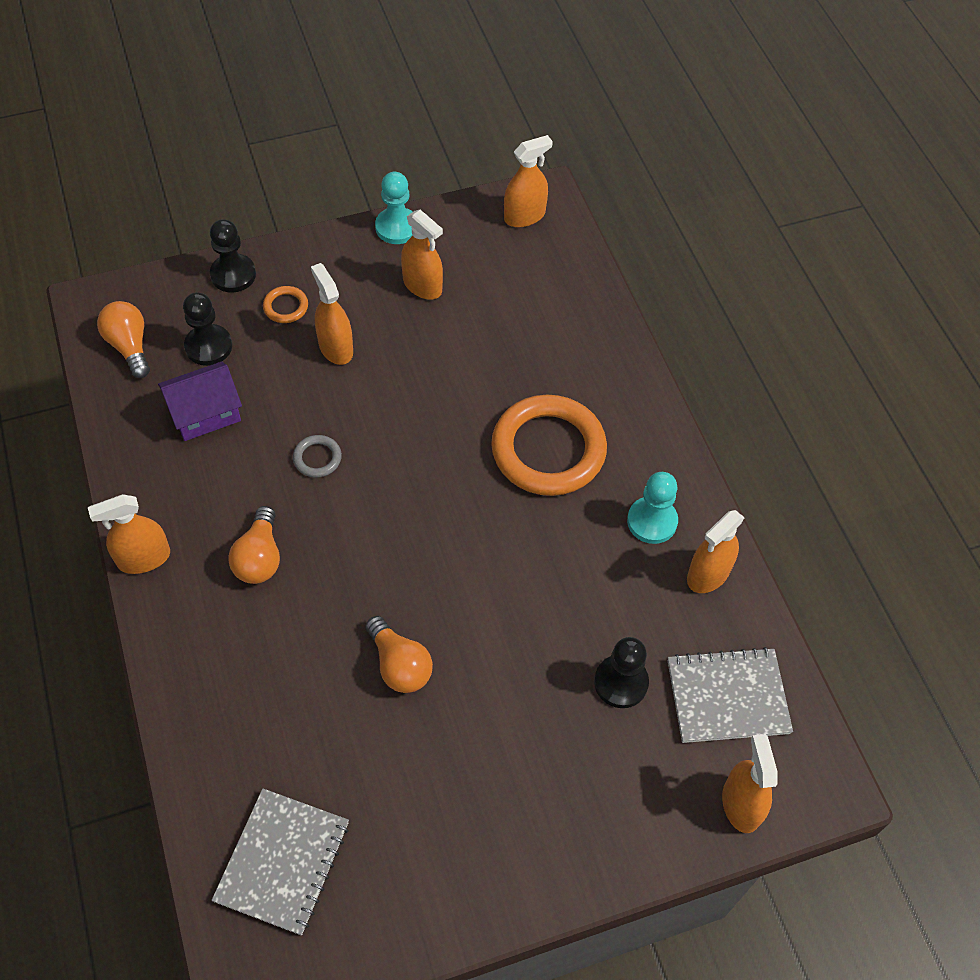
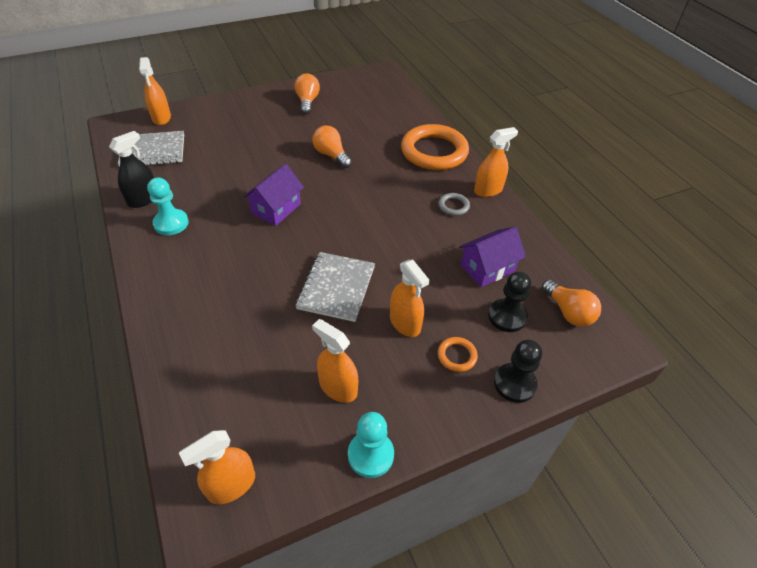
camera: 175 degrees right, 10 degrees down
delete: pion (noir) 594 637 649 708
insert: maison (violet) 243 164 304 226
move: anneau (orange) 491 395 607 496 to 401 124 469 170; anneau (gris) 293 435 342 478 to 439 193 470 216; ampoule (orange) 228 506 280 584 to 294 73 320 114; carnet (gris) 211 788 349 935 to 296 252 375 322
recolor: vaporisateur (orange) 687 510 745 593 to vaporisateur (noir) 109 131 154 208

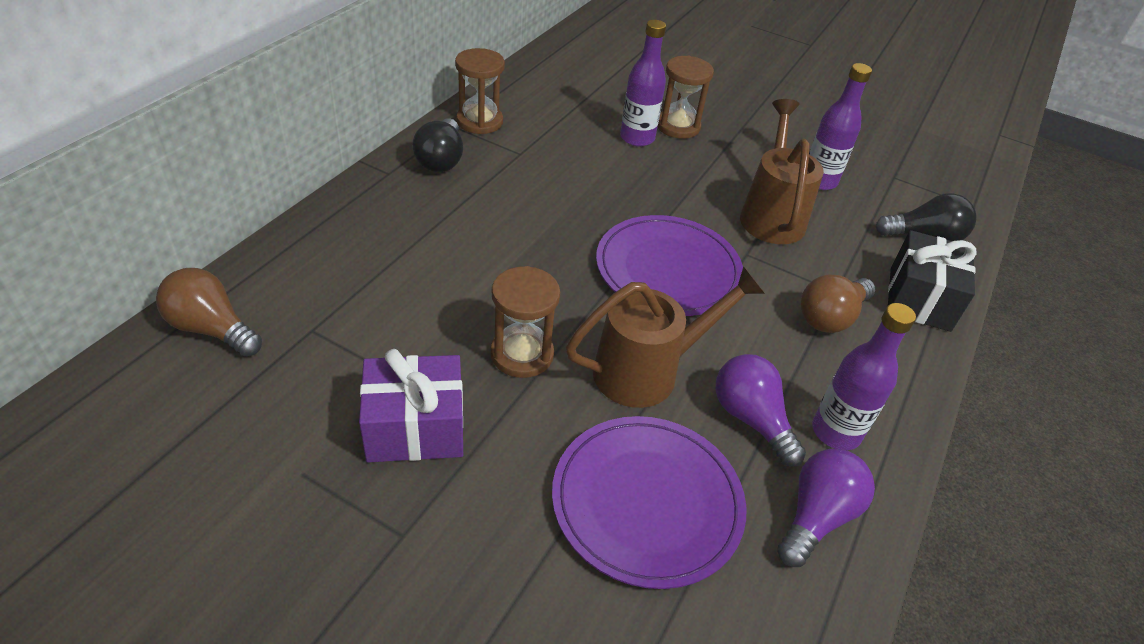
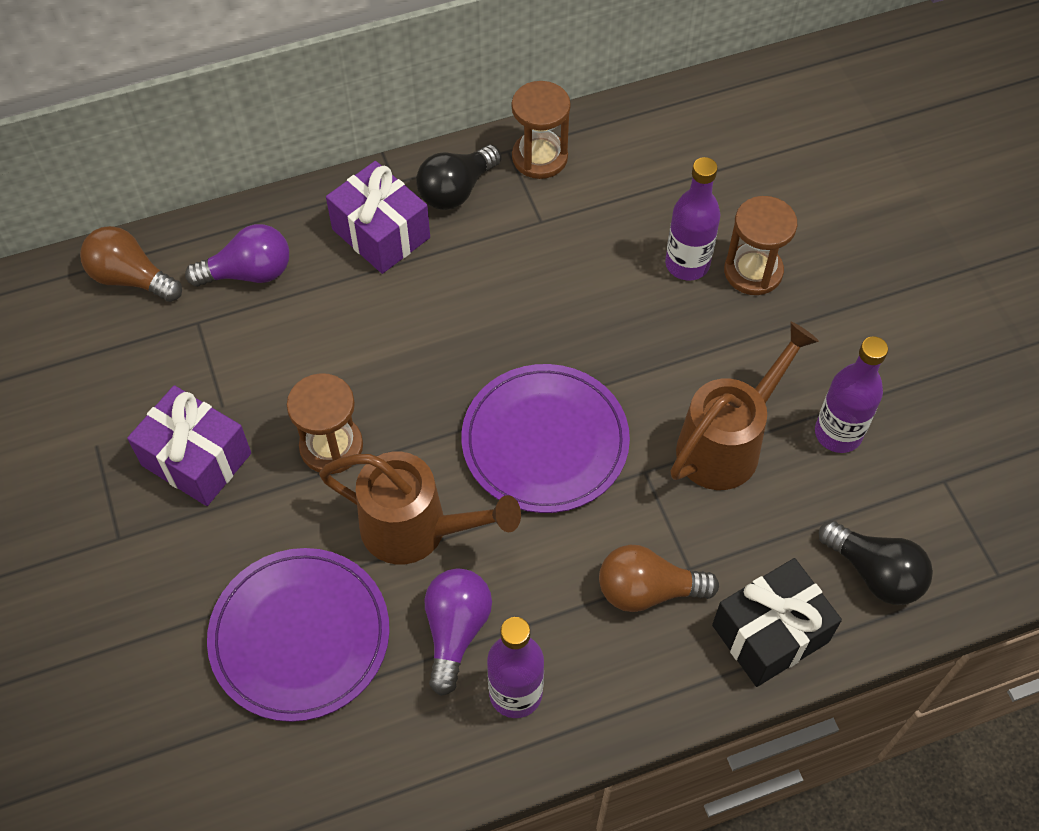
camera: 45 degrees right, 15 degrees up
insert: cadeau (violet) 326 161 430 274
move: ampoule (violet) 777 449 875 567 to 185 224 289 286
rotate: ampoule (marron) 156 268 262 357 = 80 226 182 302 45 degrees counterclockwise

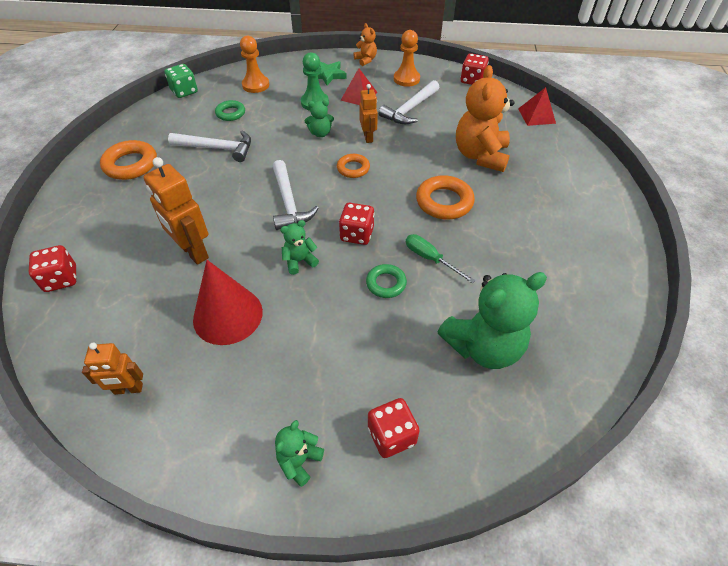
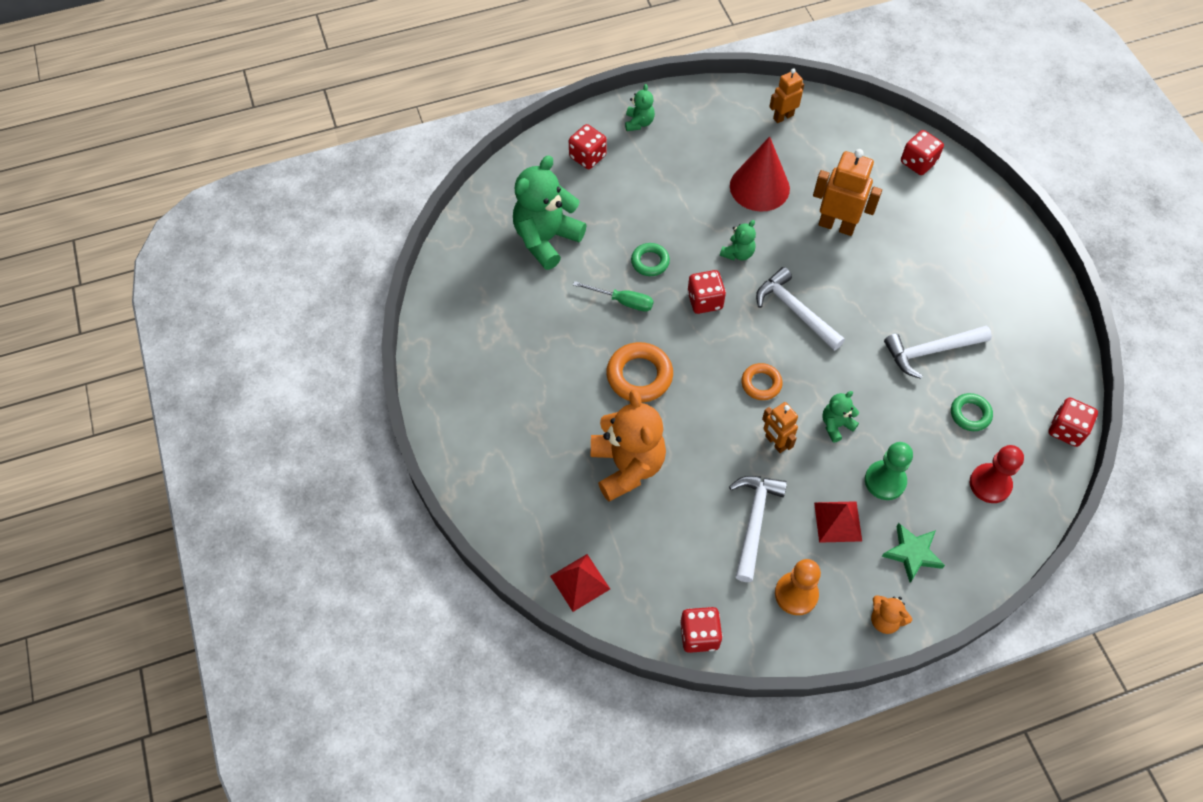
camera: 155 degrees right, 10 degrees up
delete: anneau (orange) 100 140 157 180
recolor: pion (orange) 240 36 269 93 to pion (rouge) 970 445 1024 503; dé (vert) 165 64 198 98 to dé (rouge) 1048 397 1098 447

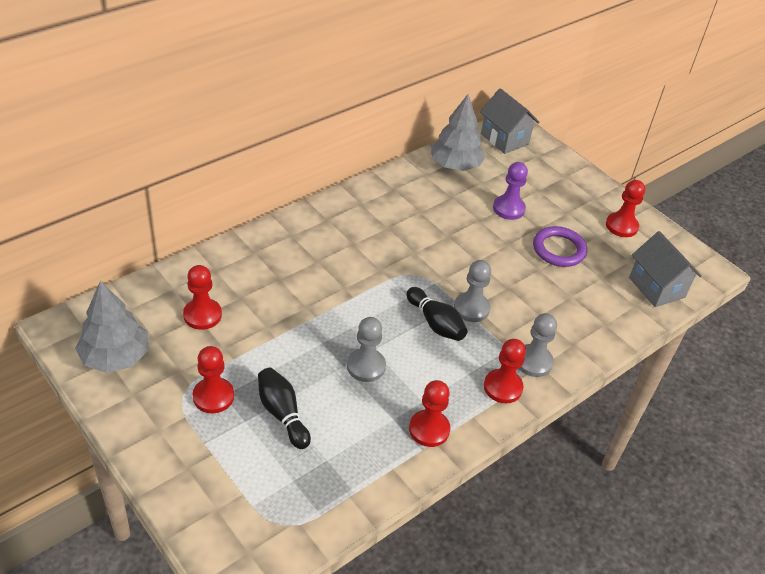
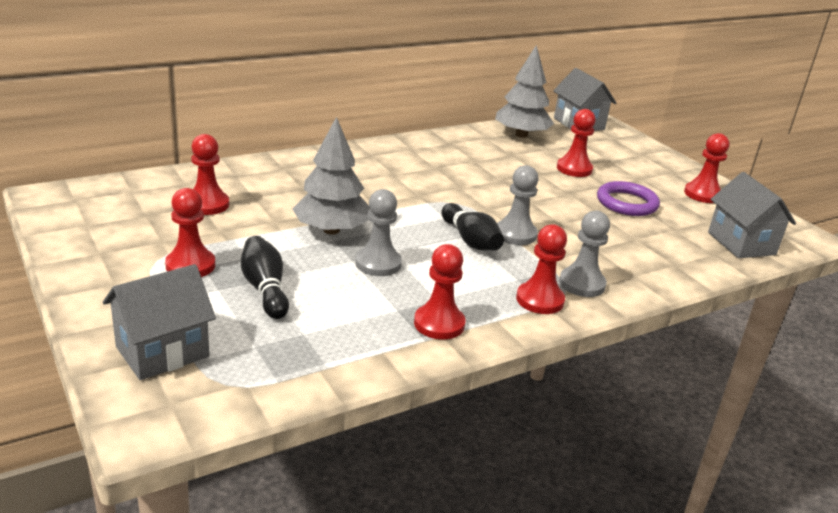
camera: 10 degrees right, 15 degrees down
insert: maison (gris) 103 264 216 380
move: arbre (gris) 75 281 149 373 to 293 117 370 235
recolor: pion (violet) 493 162 528 220 to pion (rouge) 557 109 596 177

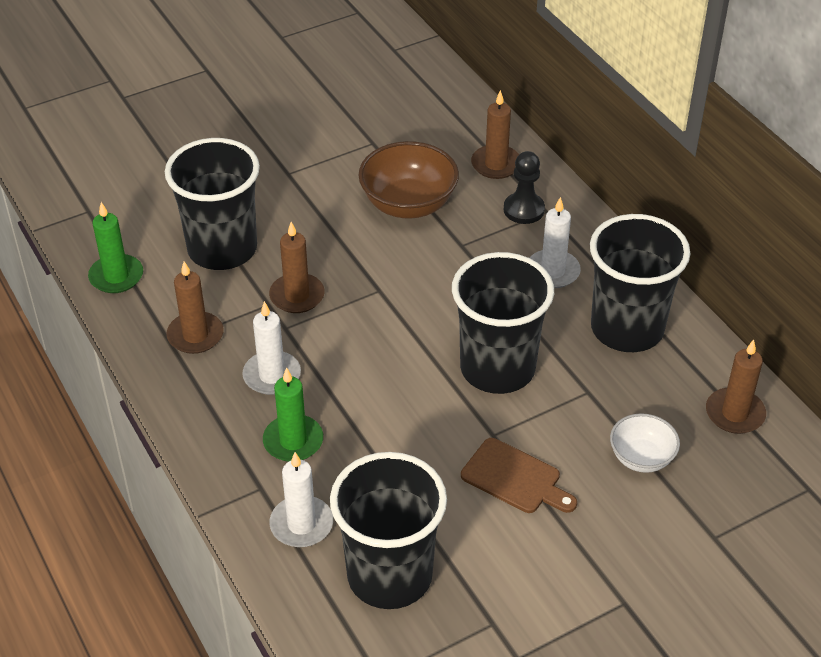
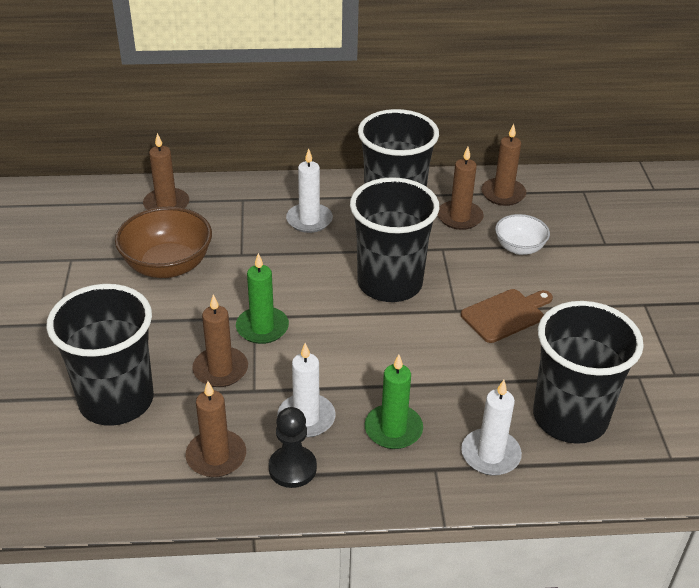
camera: 65 degrees left, 5 degrees down
insert: bougie (marron) 438 147 483 230
move: pion (noir) 504 151 545 224 to 269 407 317 488; bougie (vert) 88 202 143 293 to 236 253 289 344

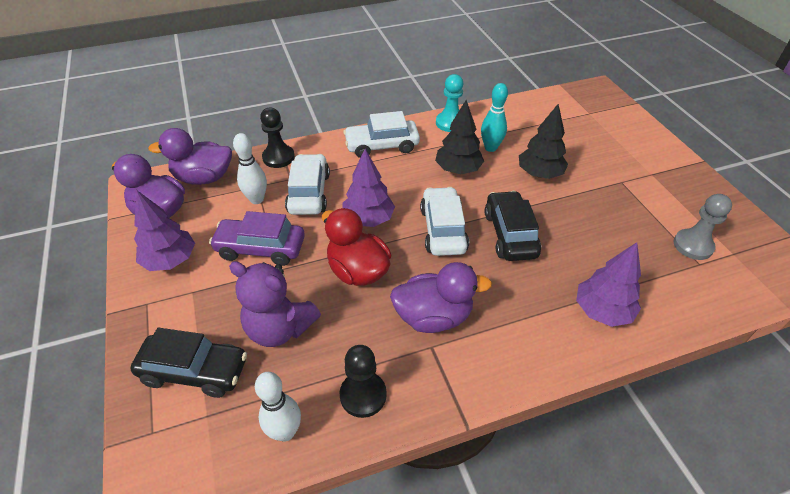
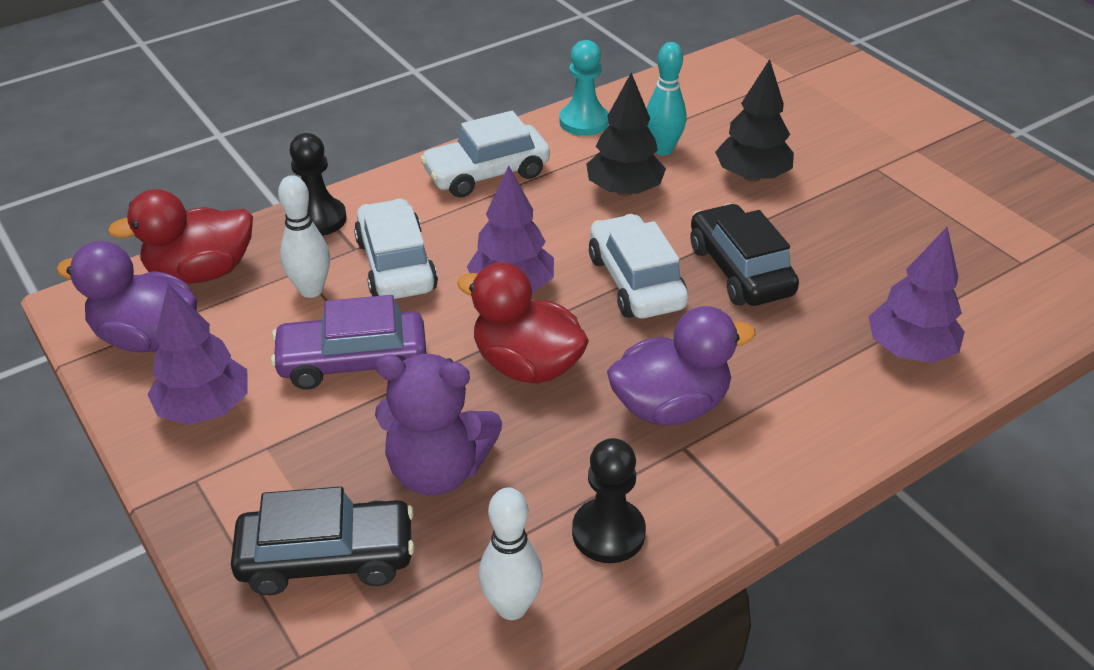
camera: 15 degrees left, 5 degrees down
delete: pion (gris) 673 194 732 260
recolor: canard (violet) 148 128 232 185 to canard (rouge) 107 189 253 284

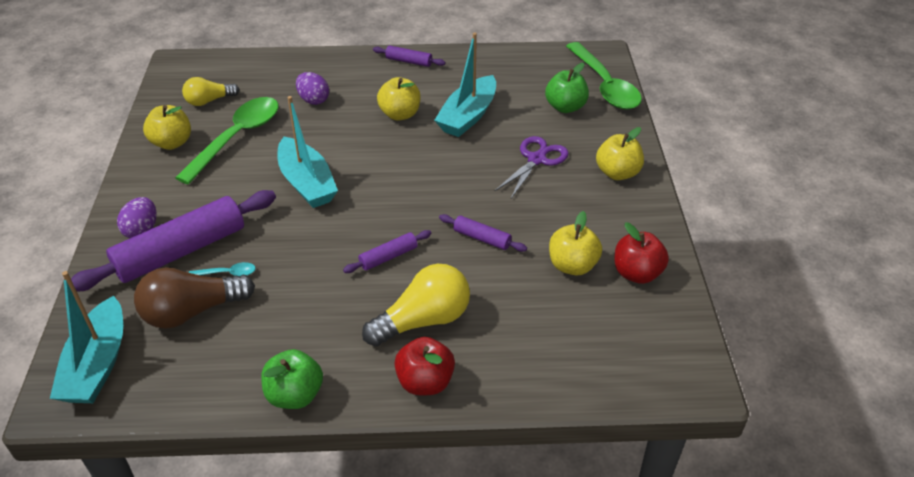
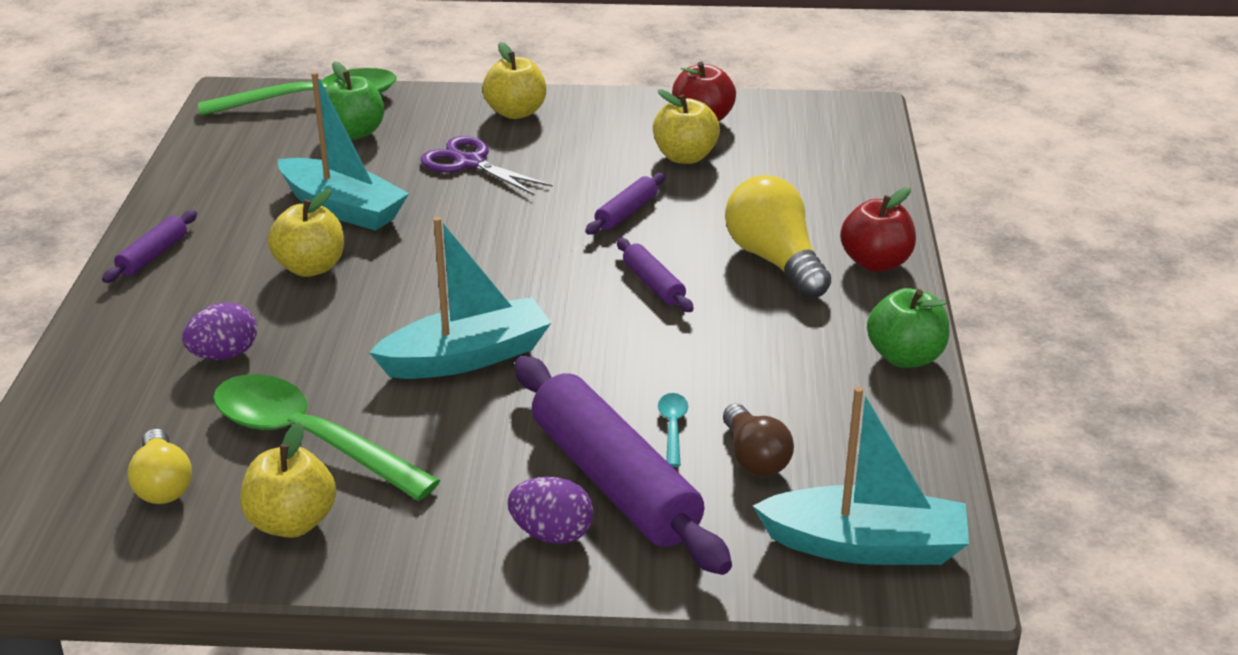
camera: 85 degrees left, 10 degrees down
resize: ampoule (marron) 134 267 255 329 = 723 404 794 477 x0.62

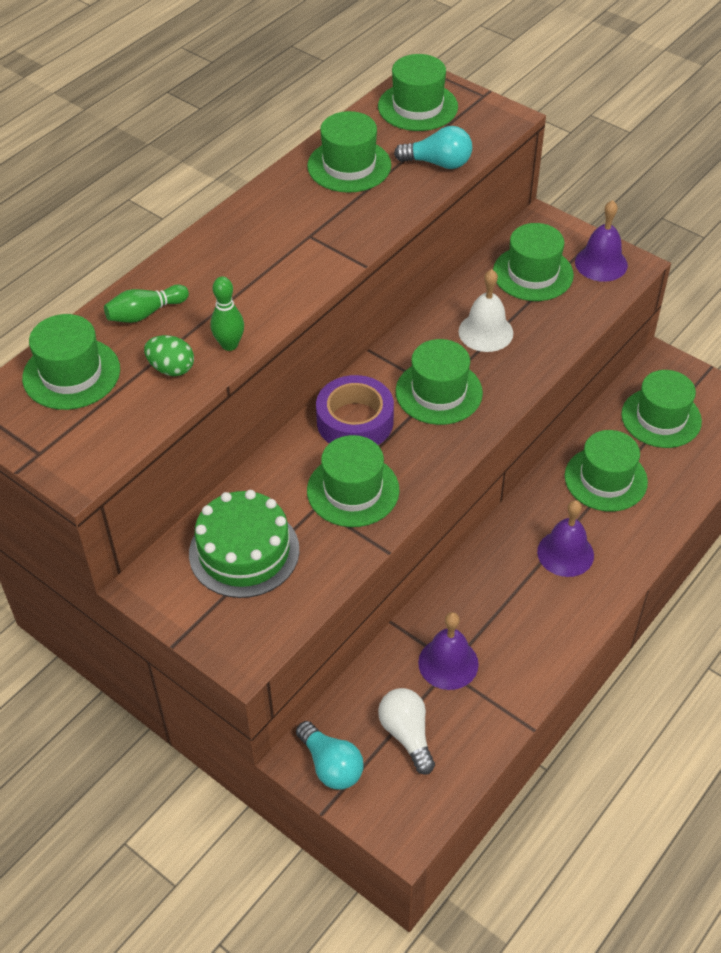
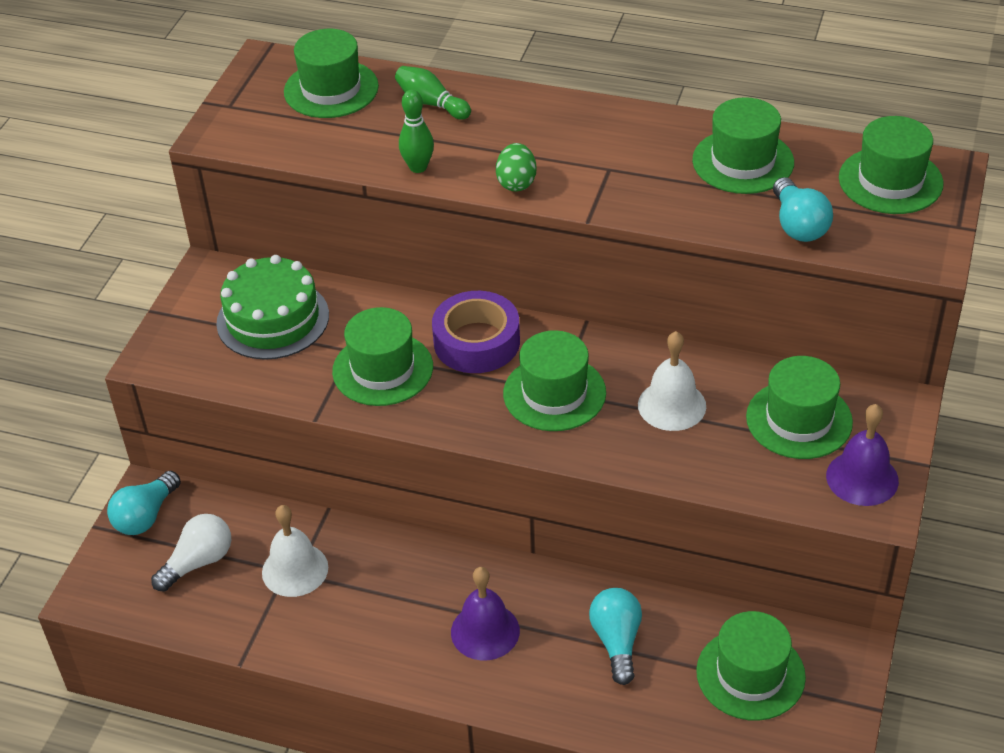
camera: 70 degrees right, 5 degrees down
move: œuf (vert) 144 335 194 376 to 496 143 536 191
replace: chapeau (vert) 565 430 648 512 to ampoule (turquoise) 589 588 642 685
recolor: cloche (violet) 418 612 479 690 to cloche (blanc) 262 505 328 597

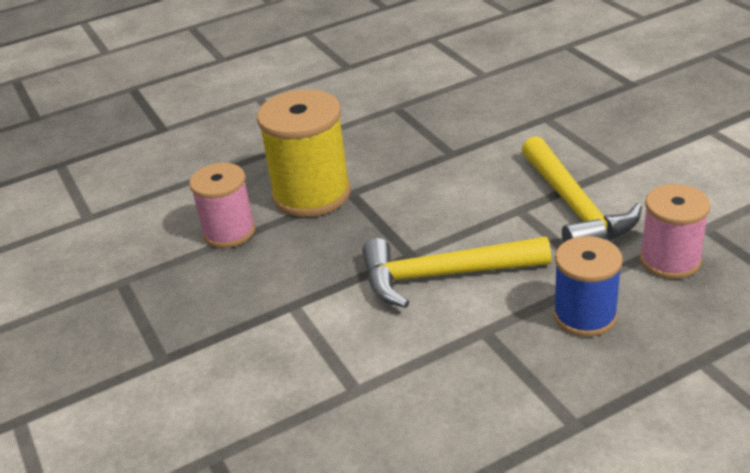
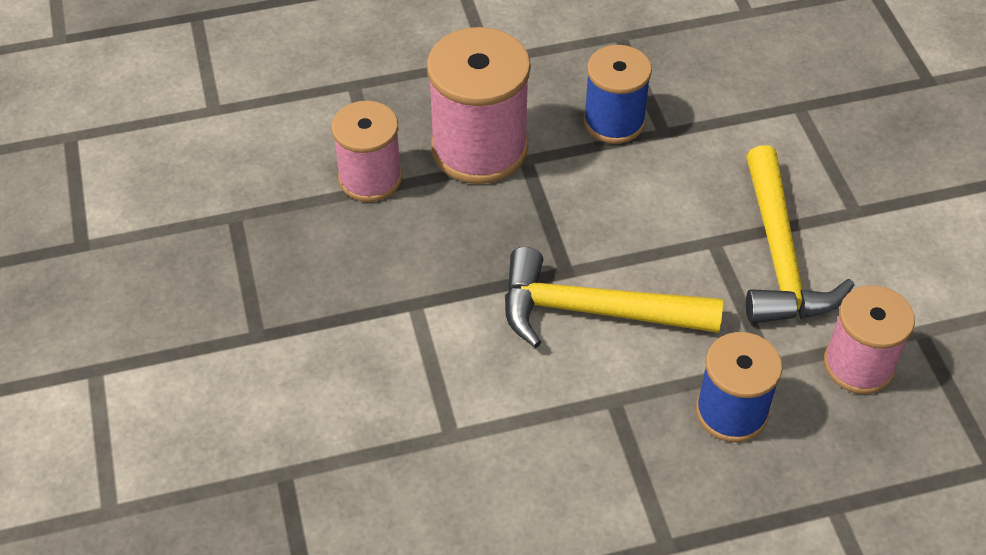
camera: 10 degrees right, 15 degrees up
insert: bobine (bleu) 583 45 652 144
recolor: bobine (jaune) 257 89 351 217 to bobine (rose) 427 27 531 184

